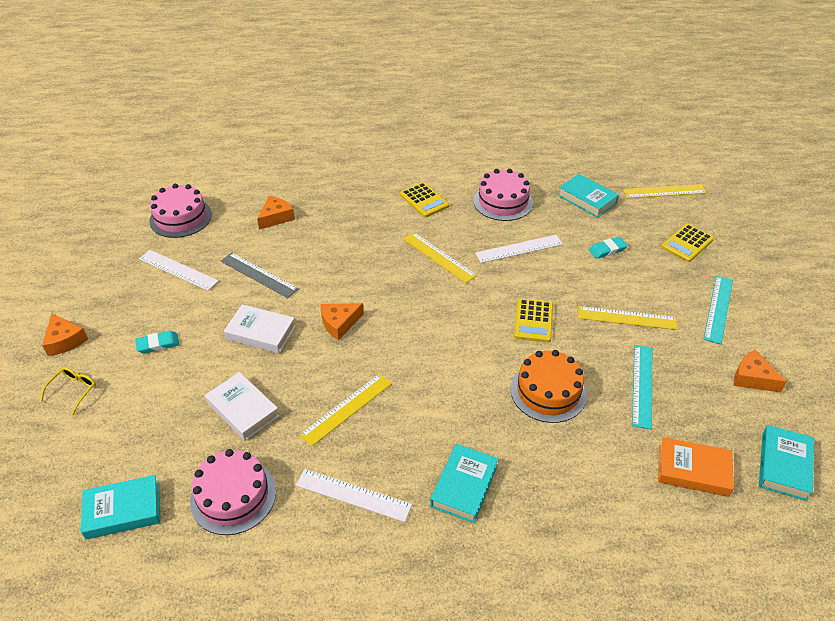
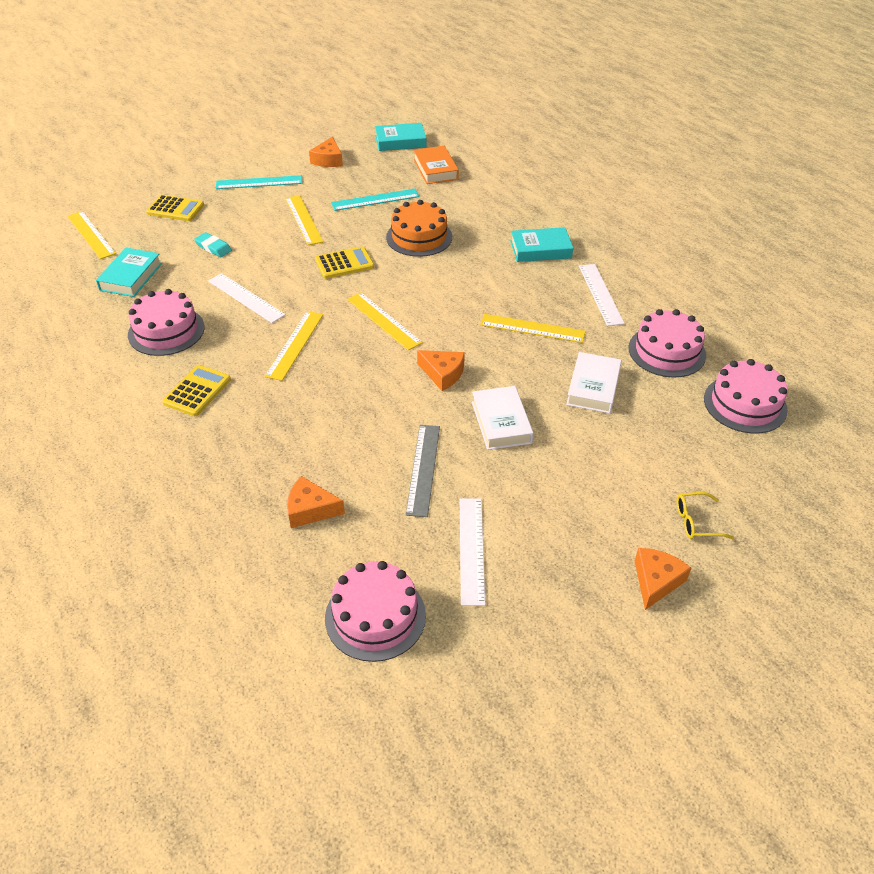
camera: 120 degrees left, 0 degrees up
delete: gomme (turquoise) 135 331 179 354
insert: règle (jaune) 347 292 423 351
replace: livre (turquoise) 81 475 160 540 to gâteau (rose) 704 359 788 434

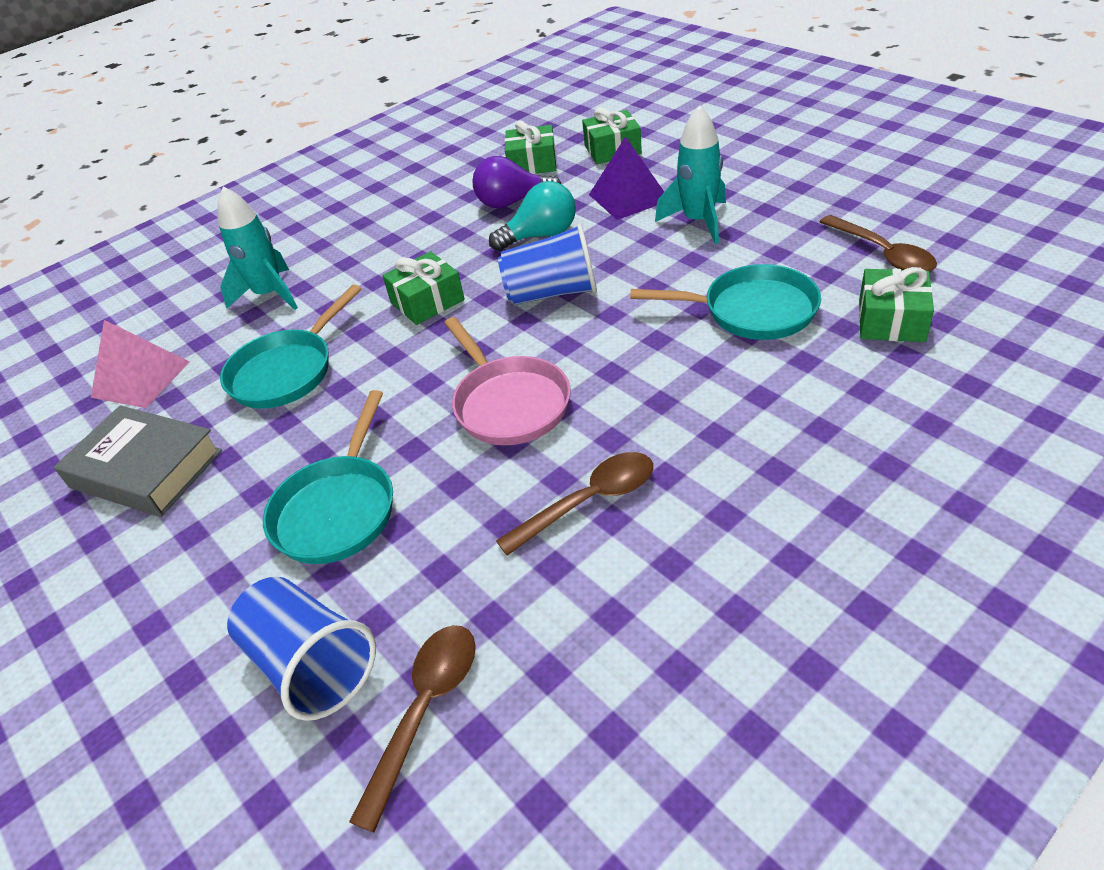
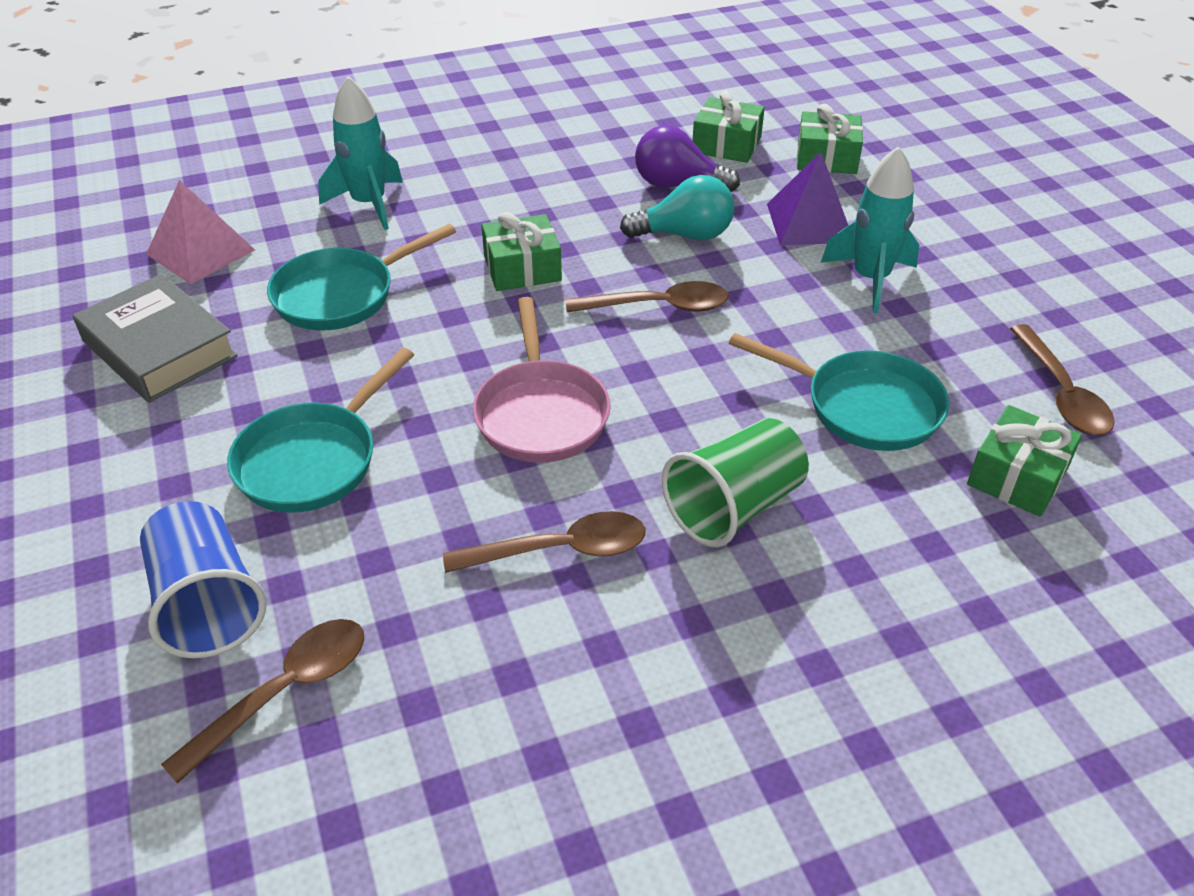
camera: 15 degrees right, 0 degrees up
insert: gobelet (vert) 662 418 809 547
replace: gobelet (bleu) 498 223 597 305 to cuillère (marron) 566 281 728 312

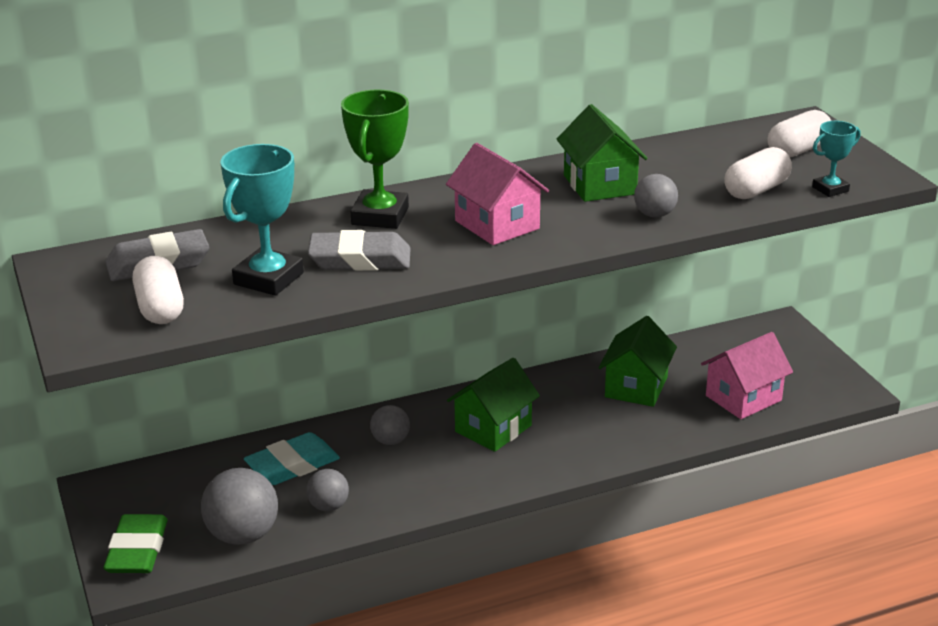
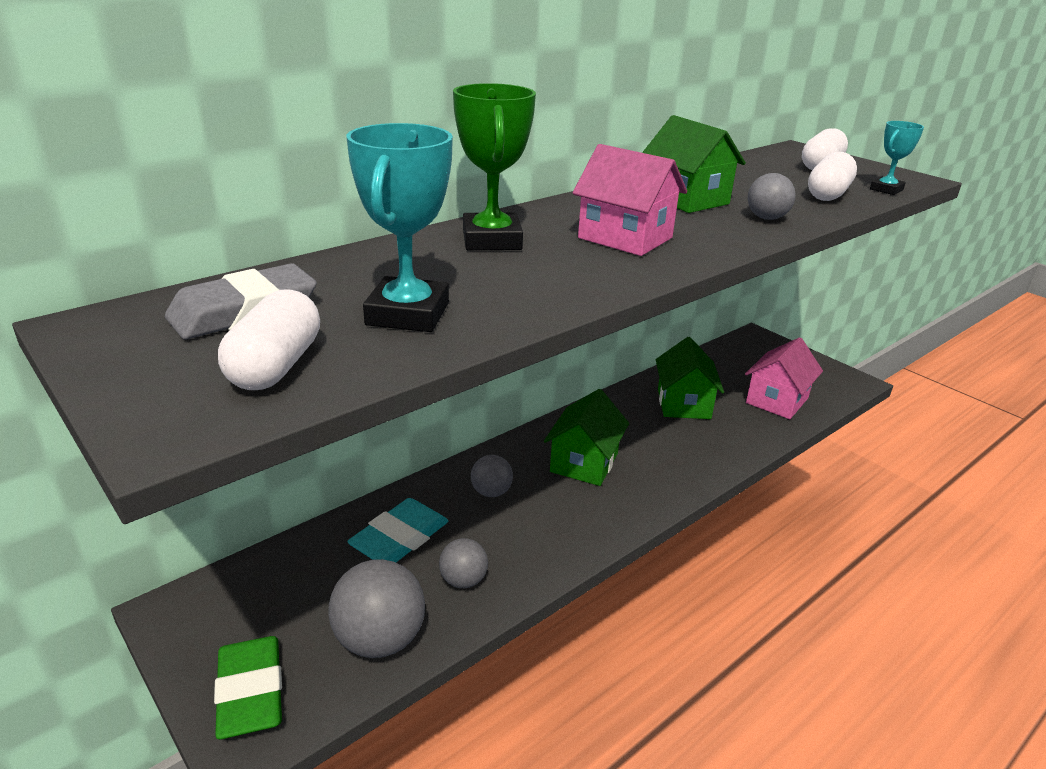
camera: 20 degrees left, 0 degrees up
delete: gomme (gris) 308 230 411 271
rotate: gélule (blanc) 132 256 184 324 = 218 289 320 390 45 degrees clockwise

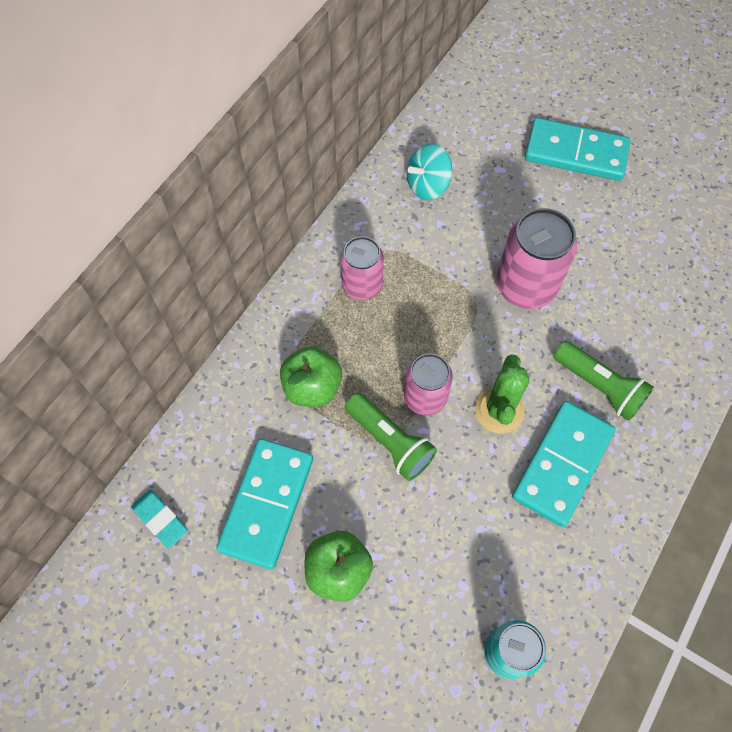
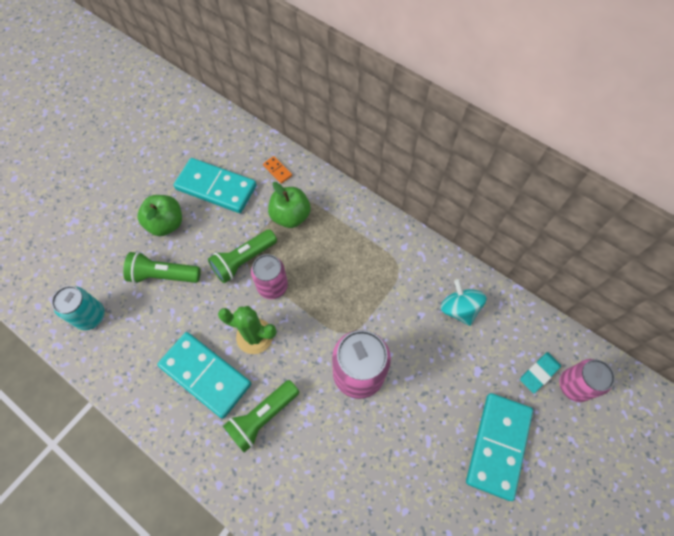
camera: 95 degrees right, 0 degrees up
insert: domino (orange) 263 156 292 184; lampe de poche (vert) 123 252 201 284
move: canette (rose) 341 236 384 300 to 559 359 615 402; gomme (turquoise) 131 490 188 548 to 520 352 561 394

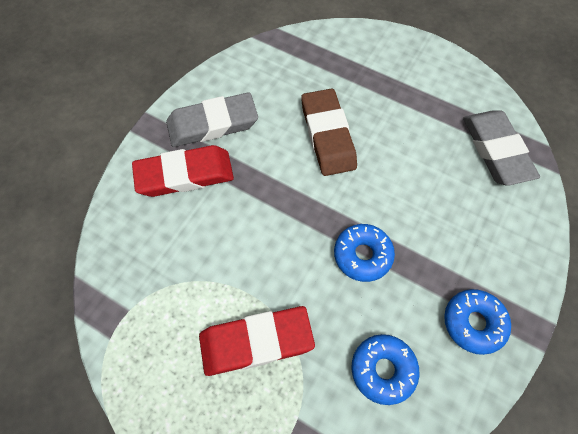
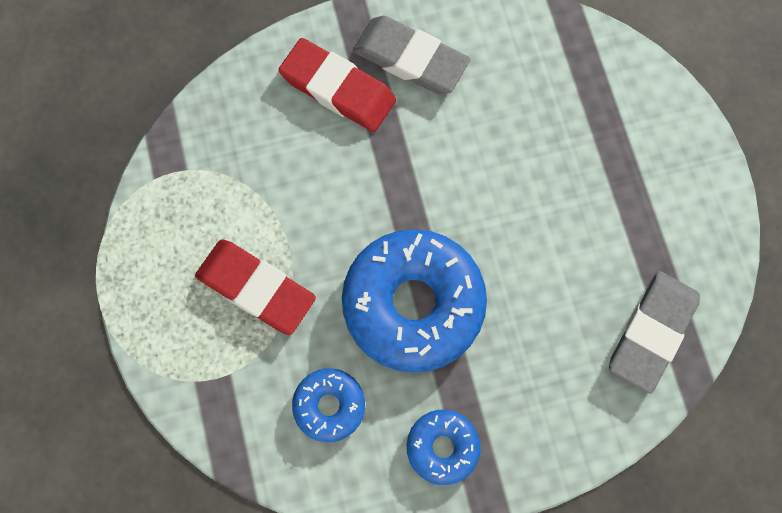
camera: 45 degrees right, 10 degrees up
delete: gomme (marron) 301 88 357 176
resize: beignet (bleu) 334 224 395 282 = 342 229 487 373 x2.01

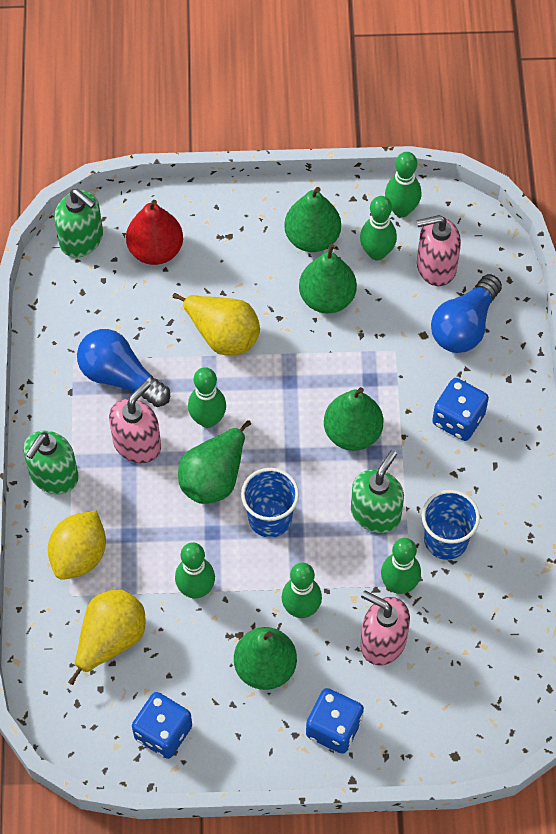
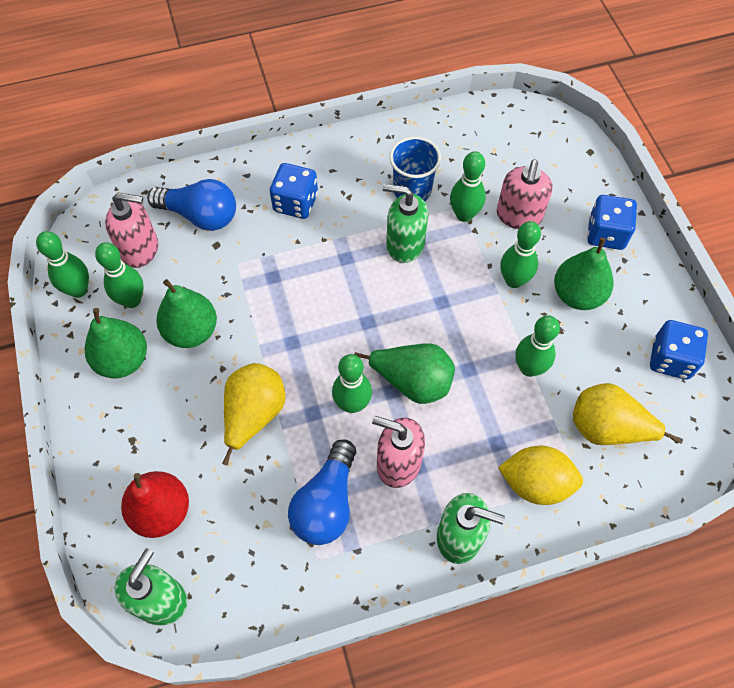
camera: 105 degrees left, 0 degrees up
delete: poire (vert) 324 387 383 451; gobelet (bleu) 241 468 299 538
rotate: distributeur de savon (rose) 416 215 461 286 = 105 193 158 268 60 degrees counterclockwise

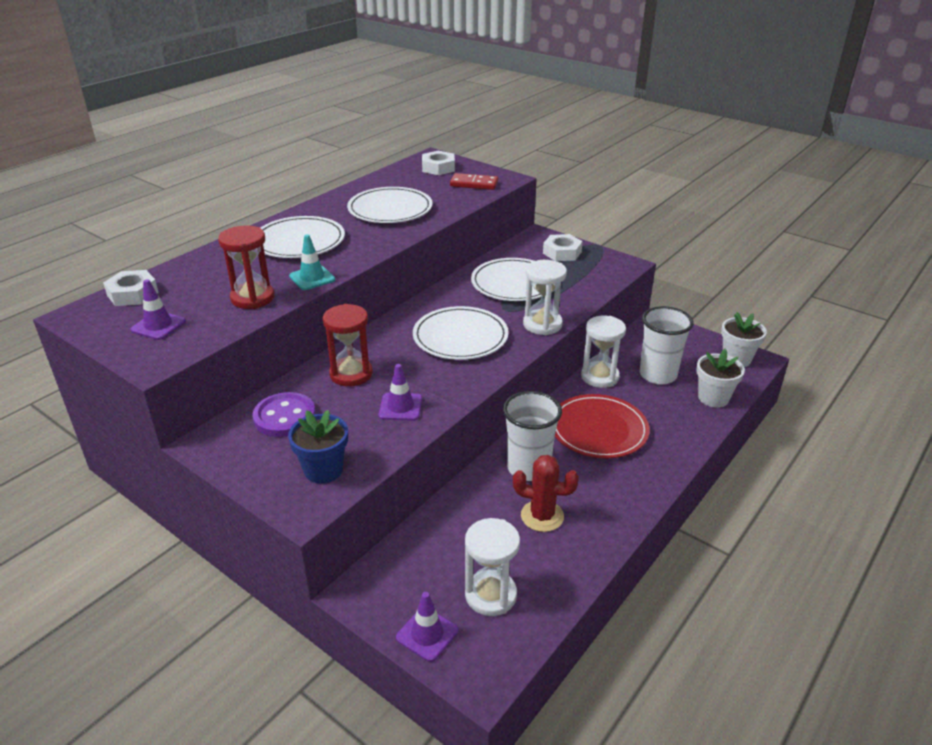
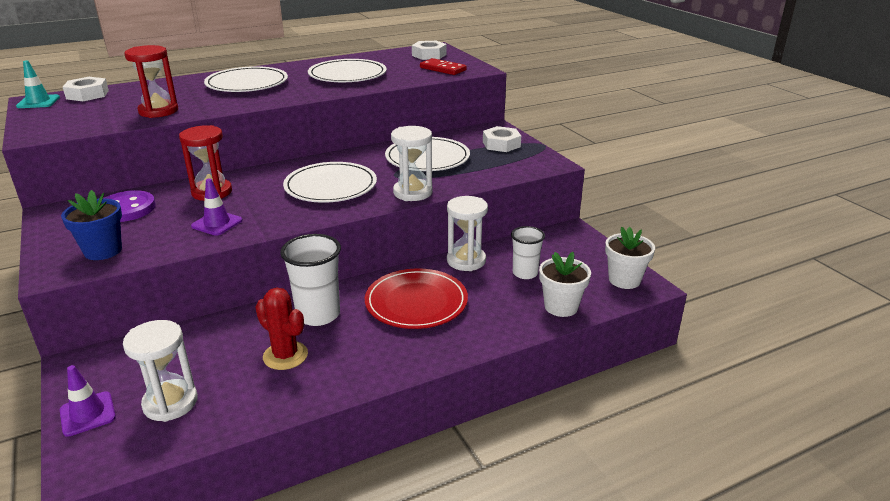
camera: 25 degrees right, 5 degrees down
delete: cône de chantier (violet) 130 279 186 340
move: cône de chantier (turquoise) 289 234 335 290 to 16 60 60 108
resize: gobelet (blanc) 640 306 694 384 = 511 226 545 279 x0.64

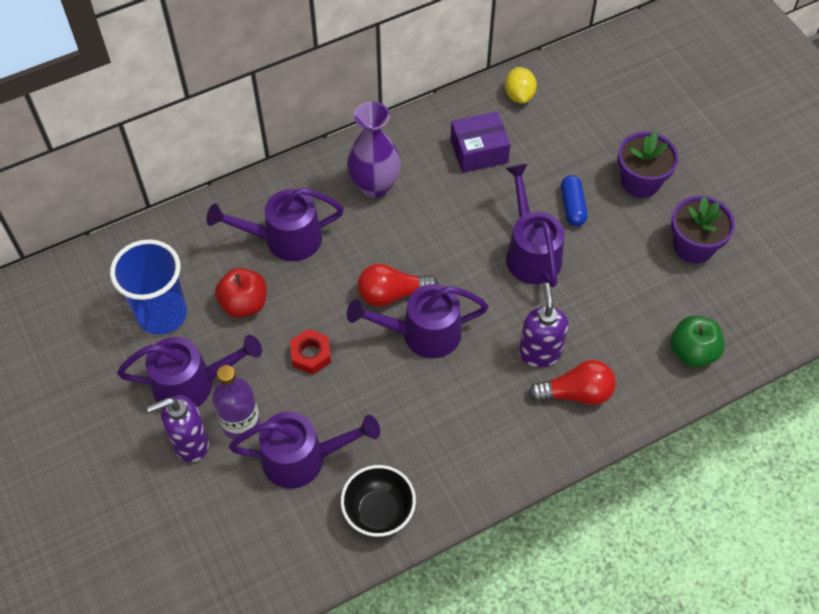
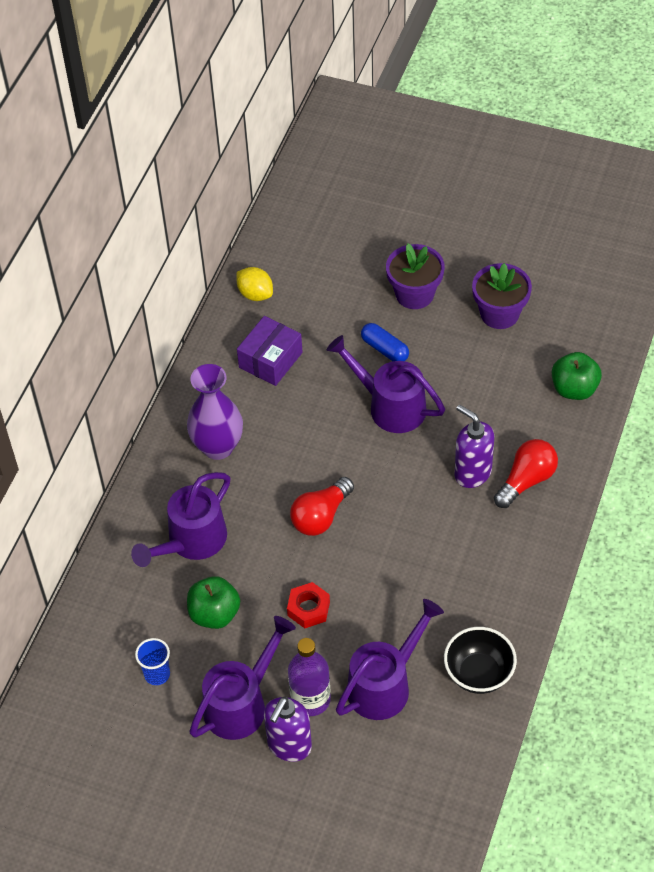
camera: 40 degrees left, 5 degrees down
delete: arrosoir (violet) 347 284 489 358
recolor: pomme (rouge) 215 268 267 318 to pomme (vert) 187 576 240 629
resize: gobelet (bleu) 110 239 187 335 = 135 638 170 685 x0.49

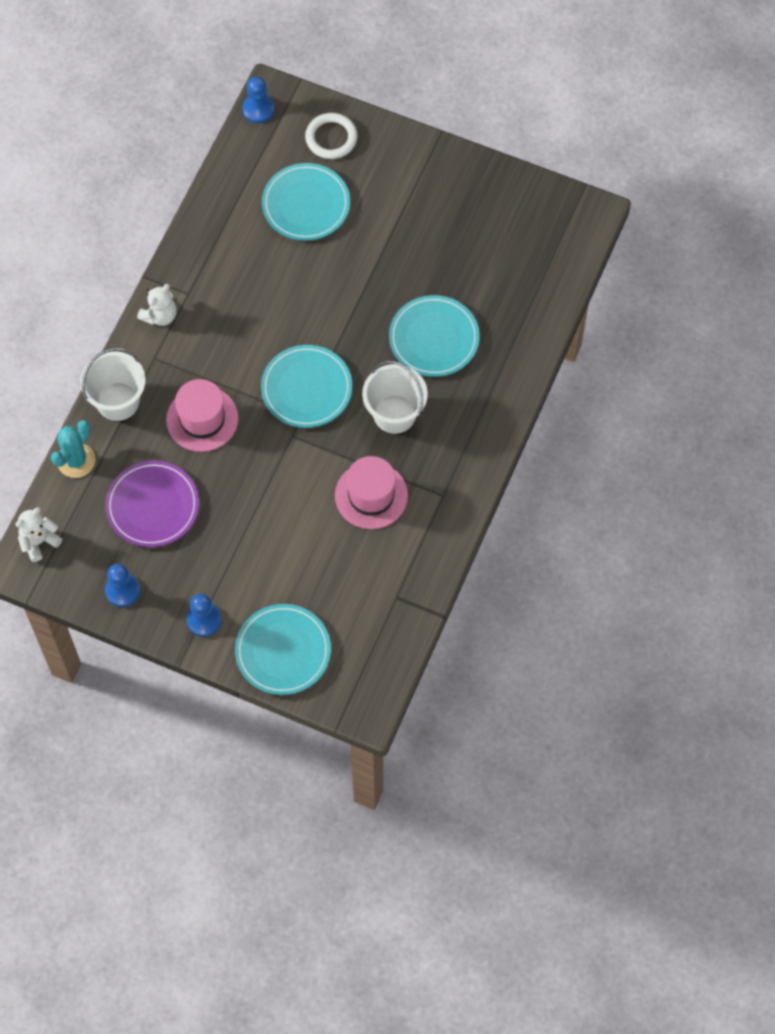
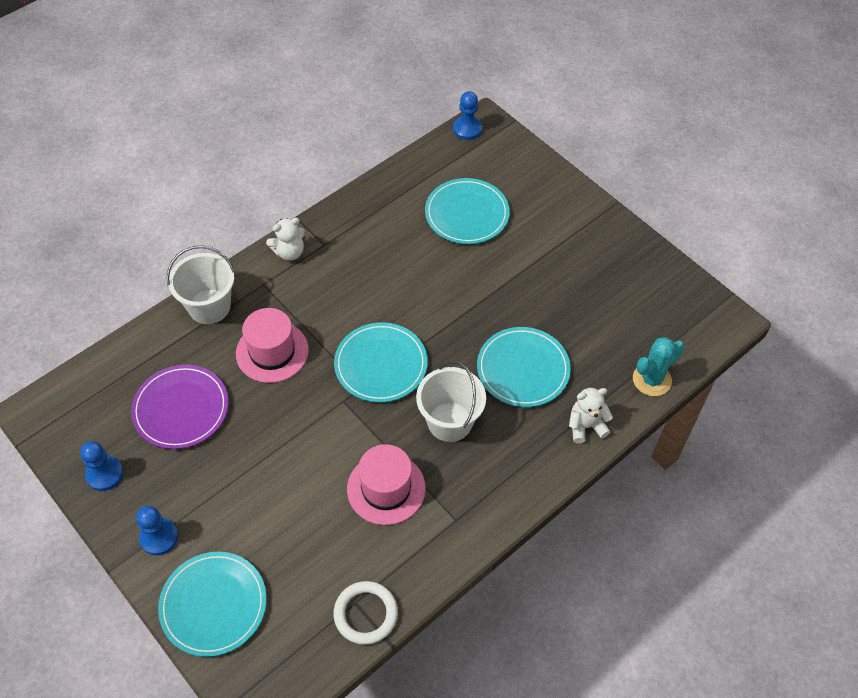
camera: 25 degrees right, 10 degrees down
move: anneau (blanc) 305 113 357 159 to 333 581 398 645; cactus (turquoise) 51 420 95 478 to 633 337 684 396; ours en peluche (blanc) 15 507 62 562 to 569 388 613 443

